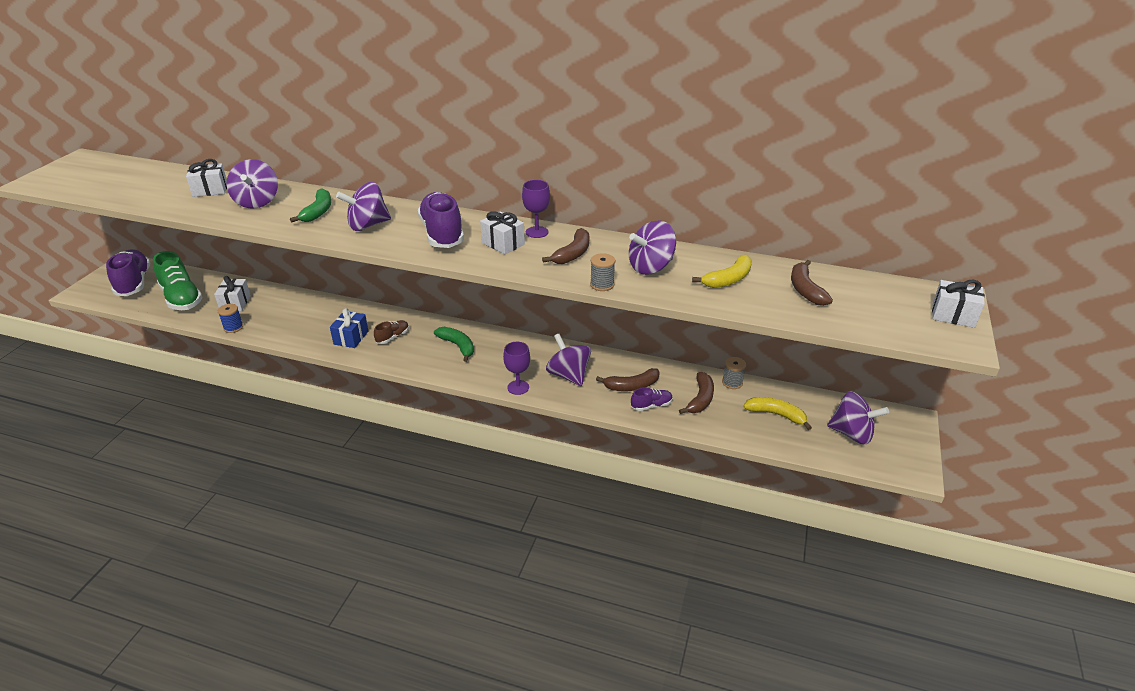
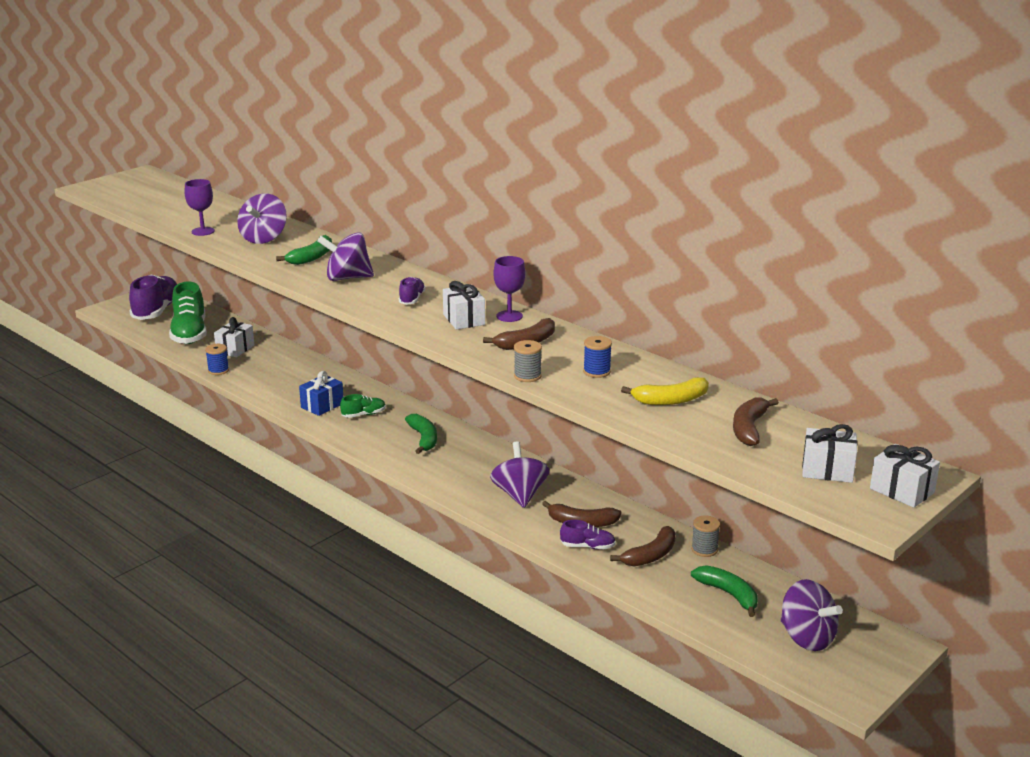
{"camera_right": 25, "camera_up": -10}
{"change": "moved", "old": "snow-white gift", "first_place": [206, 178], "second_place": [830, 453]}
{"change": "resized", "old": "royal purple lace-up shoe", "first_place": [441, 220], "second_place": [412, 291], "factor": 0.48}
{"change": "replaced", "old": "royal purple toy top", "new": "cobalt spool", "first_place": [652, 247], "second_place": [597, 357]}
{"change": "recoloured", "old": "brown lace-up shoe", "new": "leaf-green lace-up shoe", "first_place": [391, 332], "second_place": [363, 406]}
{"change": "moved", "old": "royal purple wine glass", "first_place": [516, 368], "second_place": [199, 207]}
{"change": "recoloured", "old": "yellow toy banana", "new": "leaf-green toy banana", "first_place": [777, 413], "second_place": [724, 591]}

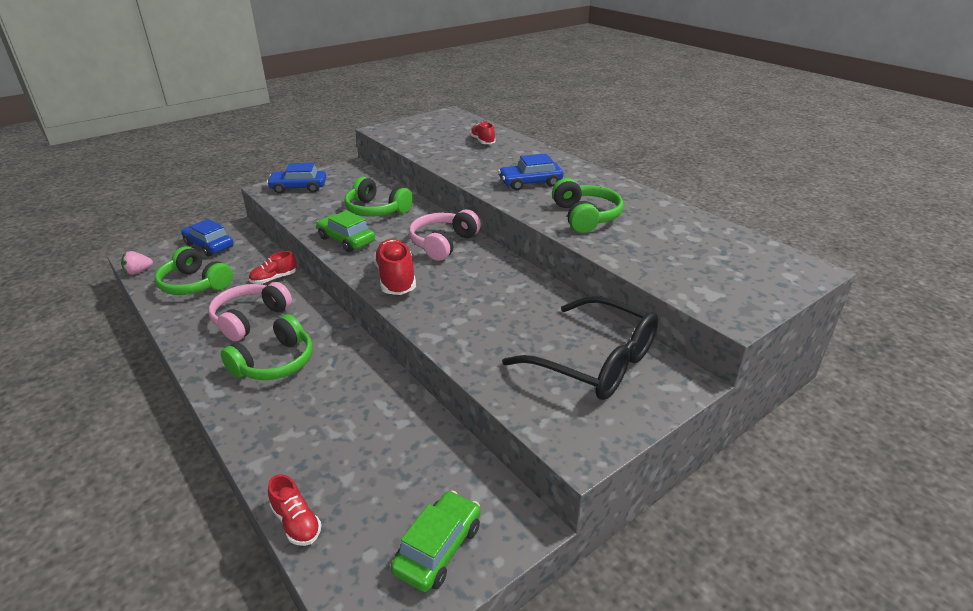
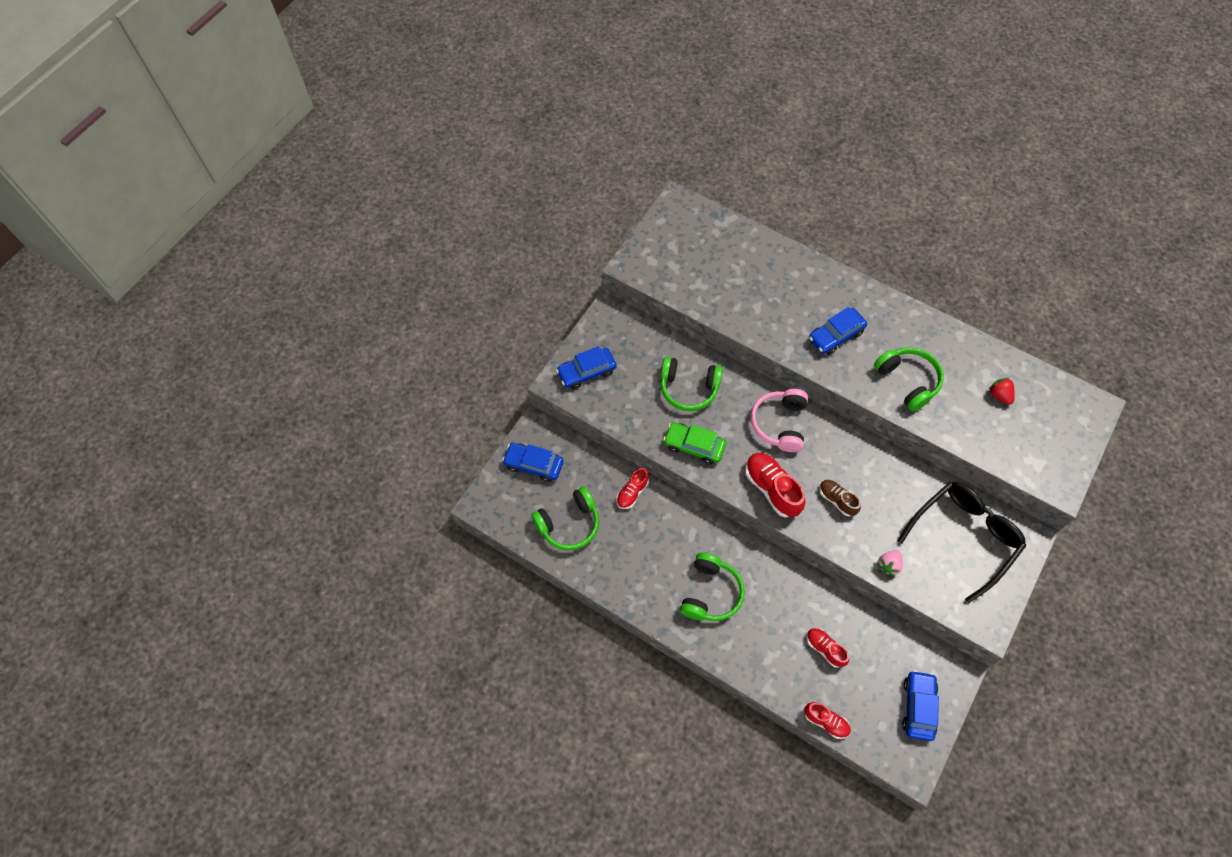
{"camera_right": -20, "camera_up": 30}
{"change": "moved", "old": "crimson lace-up shoe", "first_place": [483, 133], "second_place": [828, 648]}
{"change": "turned", "old": "leaf-green headphones", "first_place": [194, 270], "second_place": [565, 519], "degrees": -45}
{"change": "moved", "old": "rose-pink strawberry", "first_place": [137, 263], "second_place": [890, 563]}
{"change": "removed", "old": "rose-pink headphones", "first_place": [250, 311]}
{"change": "turned", "old": "jet-black glasses", "first_place": [580, 348], "second_place": [961, 542], "degrees": -60}
{"change": "recoloured", "old": "leaf-green automobile", "new": "cobalt automobile", "first_place": [436, 541], "second_place": [920, 705]}
{"change": "added", "new": "crimson strawberry", "second_place": [1001, 391]}
{"change": "added", "new": "brown lace-up shoe", "second_place": [840, 498]}

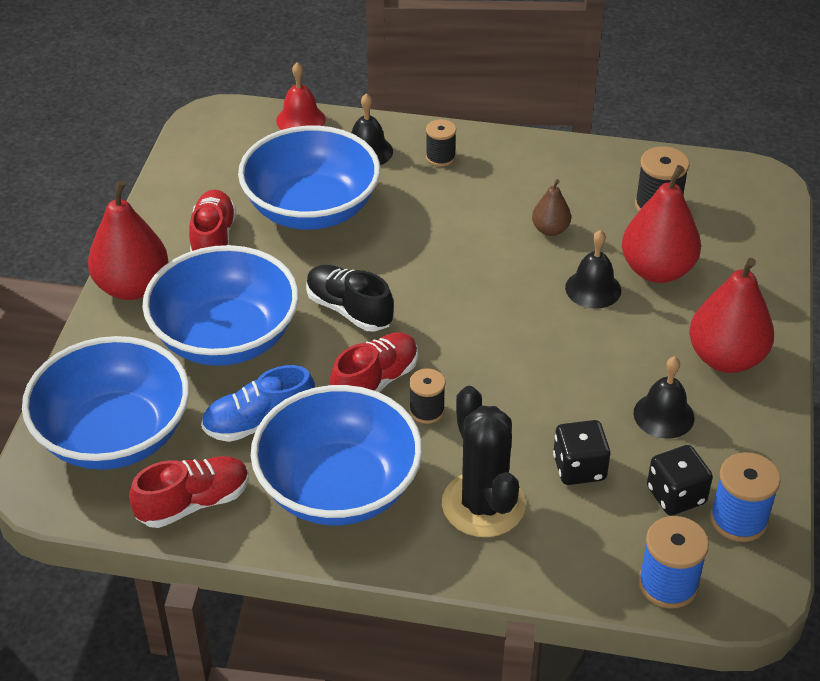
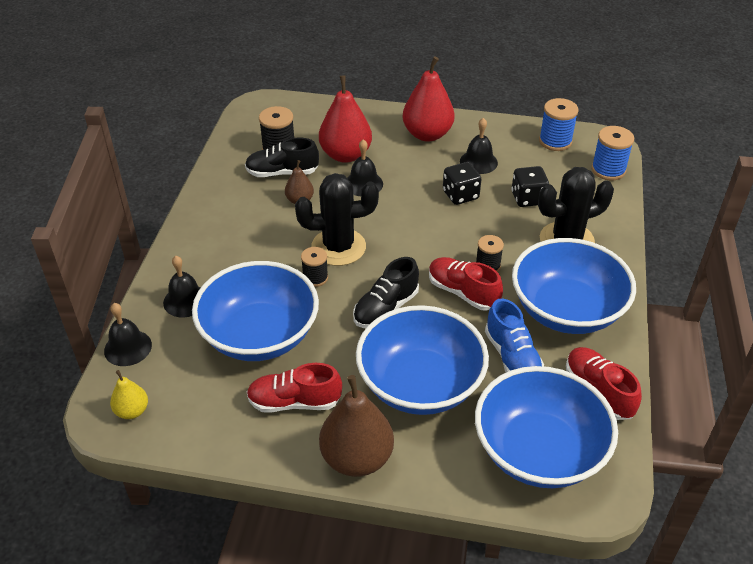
{"camera_right": -90, "camera_up": 0}
{"change": "recoloured", "old": "crimson school bell", "new": "jet-black school bell", "first_place": [301, 96], "second_place": [128, 334]}
{"change": "moved", "old": "jet-black spool", "first_place": [441, 143], "second_place": [314, 267]}
{"change": "recoloured", "old": "crimson pear", "new": "brown pear", "first_place": [128, 240], "second_place": [356, 426]}
{"change": "moved", "old": "jet-black dice", "first_place": [680, 480], "second_place": [462, 183]}
{"change": "added", "new": "jet-black lace-up shoe", "second_place": [282, 157]}
{"change": "added", "new": "jet-black cactus", "second_place": [337, 219]}
{"change": "added", "new": "yellow pear", "second_place": [129, 394]}

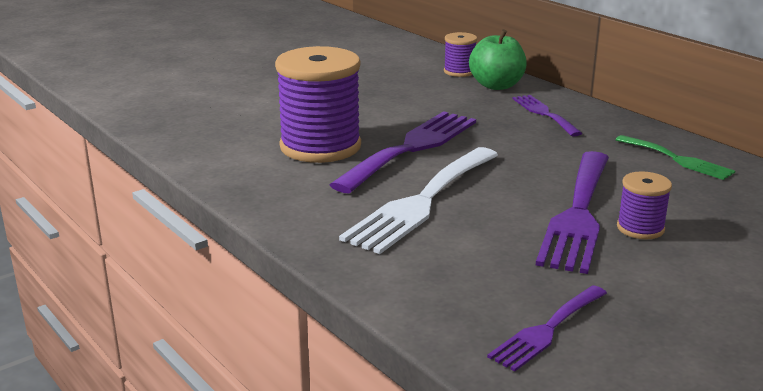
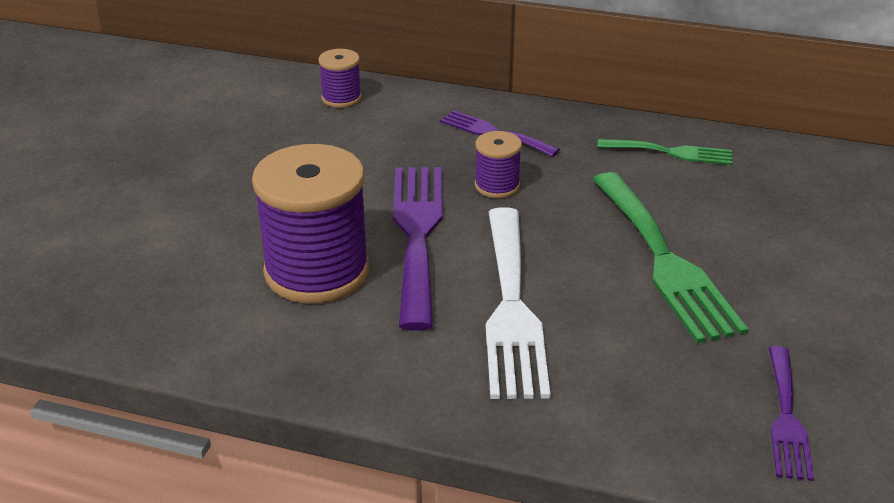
{"camera_right": -35, "camera_up": 10}
{"change": "removed", "old": "leaf-green apple fruit", "first_place": [498, 59]}
{"change": "recoloured", "old": "royal purple fork", "new": "leaf-green fork", "first_place": [572, 212], "second_place": [670, 257]}
{"change": "moved", "old": "royal purple spool", "first_place": [644, 205], "second_place": [498, 164]}

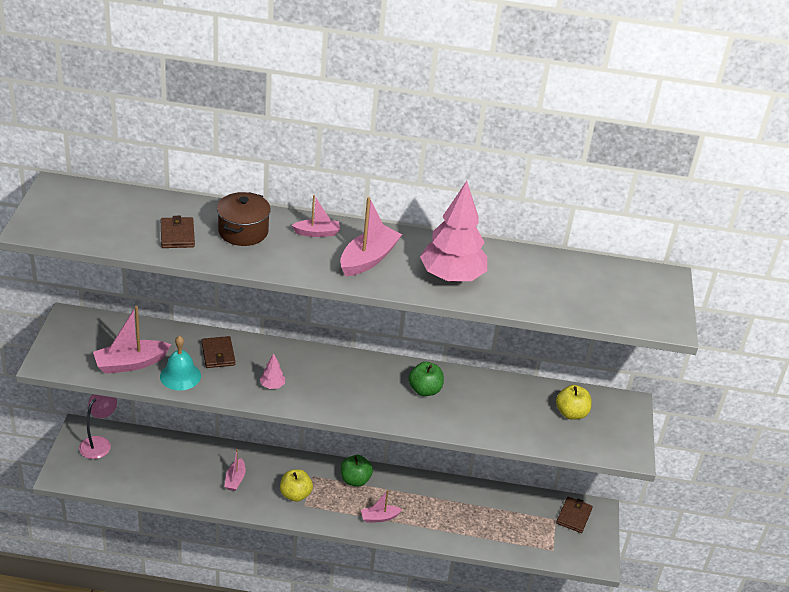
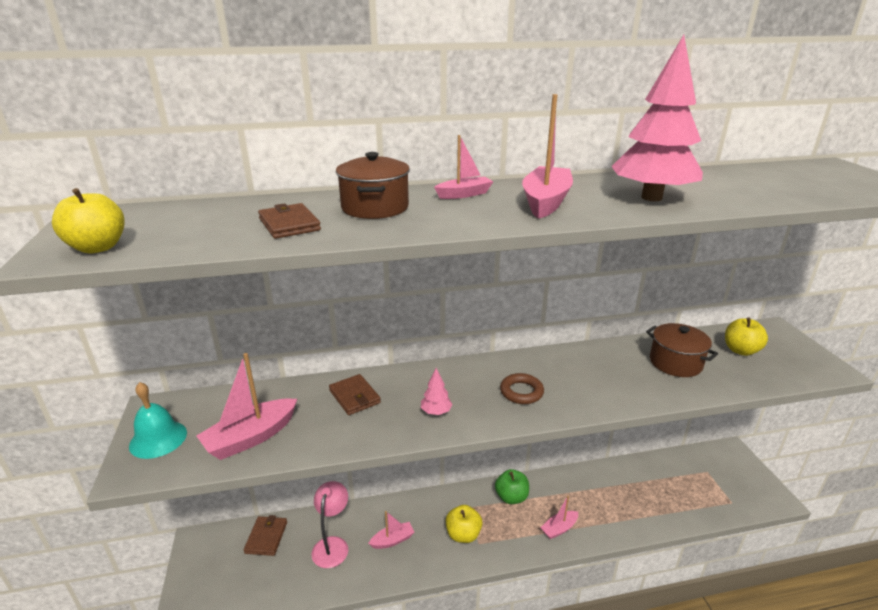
{"camera_right": -15, "camera_up": -10}
{"change": "moved", "old": "aqua school bell", "first_place": [180, 363], "second_place": [158, 420]}
{"change": "removed", "old": "leaf-green apple fruit", "first_place": [426, 379]}
{"change": "moved", "old": "rose-pink reading lamp", "first_place": [98, 426], "second_place": [330, 524]}
{"change": "turned", "old": "rose-pink toy boat", "first_place": [235, 470], "second_place": [391, 530], "degrees": -105}
{"change": "moved", "old": "brown wallet", "first_place": [574, 515], "second_place": [265, 535]}
{"change": "added", "new": "yellow apple fruit", "second_place": [88, 221]}
{"change": "added", "new": "brown stockpot", "second_place": [682, 350]}
{"change": "added", "new": "brown torus", "second_place": [522, 388]}

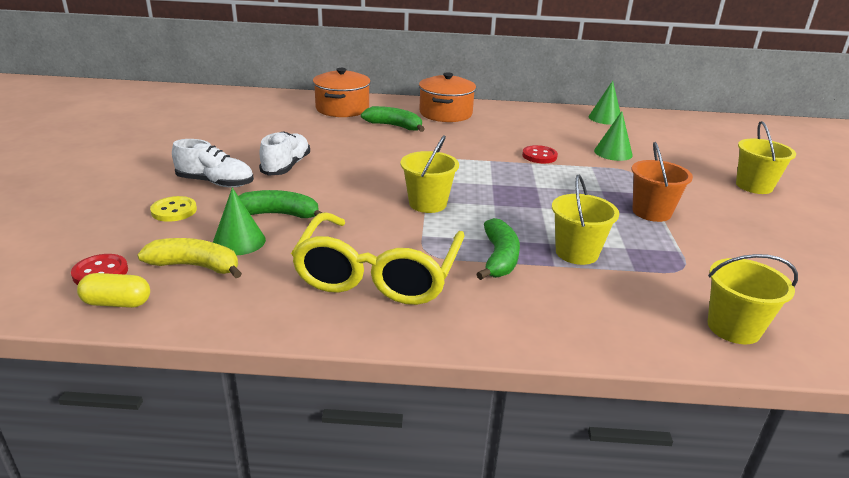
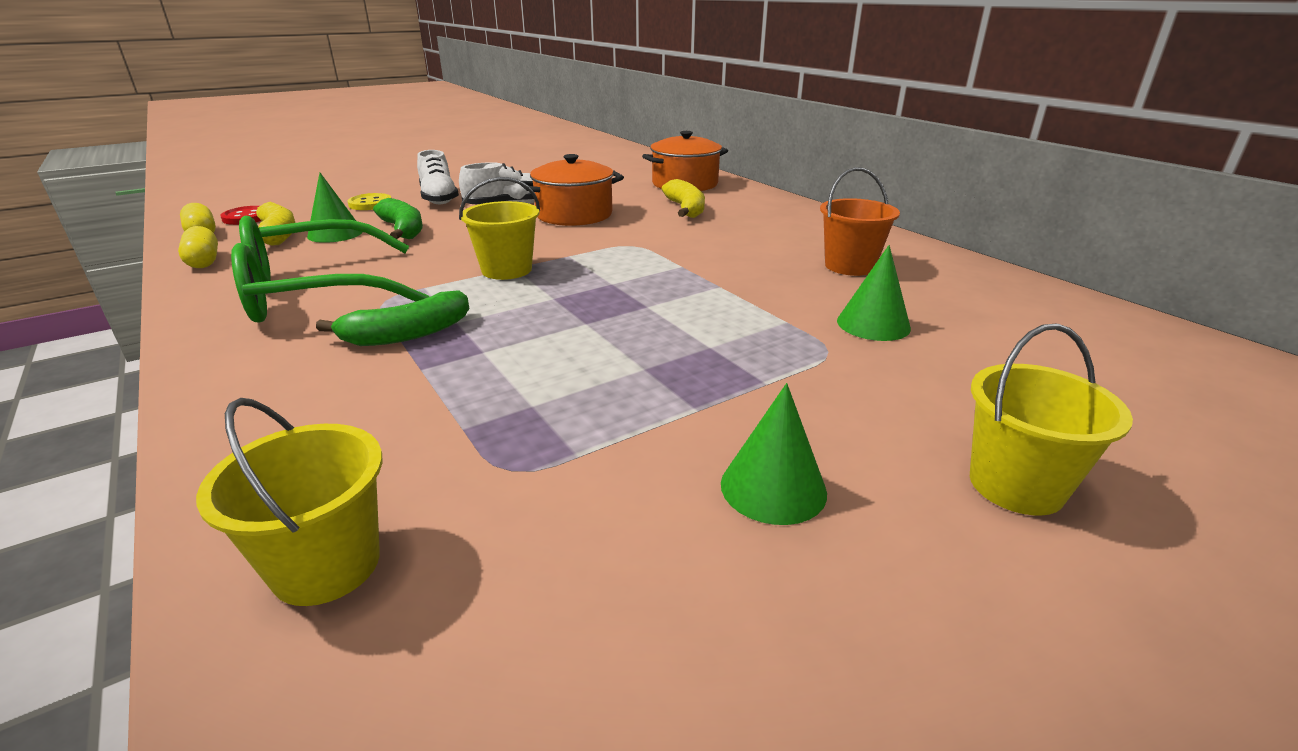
{"camera_right": 55, "camera_up": 0}
{"change": "moved", "old": "orange stockpot", "first_place": [447, 97], "second_place": [573, 190]}
{"change": "moved", "old": "leaf-green cone", "first_place": [604, 103], "second_place": [774, 454]}
{"change": "recoloured", "old": "leaf-green toy banana", "new": "yellow toy banana", "first_place": [393, 119], "second_place": [683, 198]}
{"change": "moved", "old": "orange pail", "first_place": [662, 182], "second_place": [860, 221]}
{"change": "removed", "old": "crimson shirt button", "first_place": [540, 154]}
{"change": "removed", "old": "yellow pail", "first_place": [585, 220]}
{"change": "recoloured", "old": "yellow glasses", "new": "leaf-green glasses", "first_place": [378, 258], "second_place": [330, 269]}
{"change": "added", "new": "yellow pill", "second_place": [198, 247]}

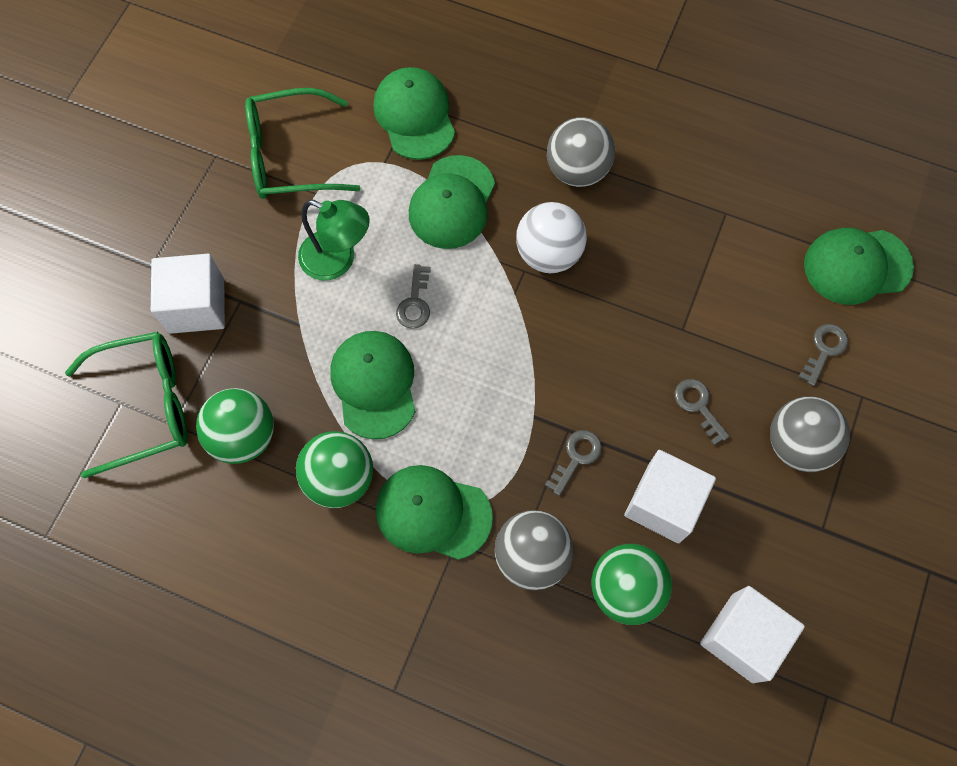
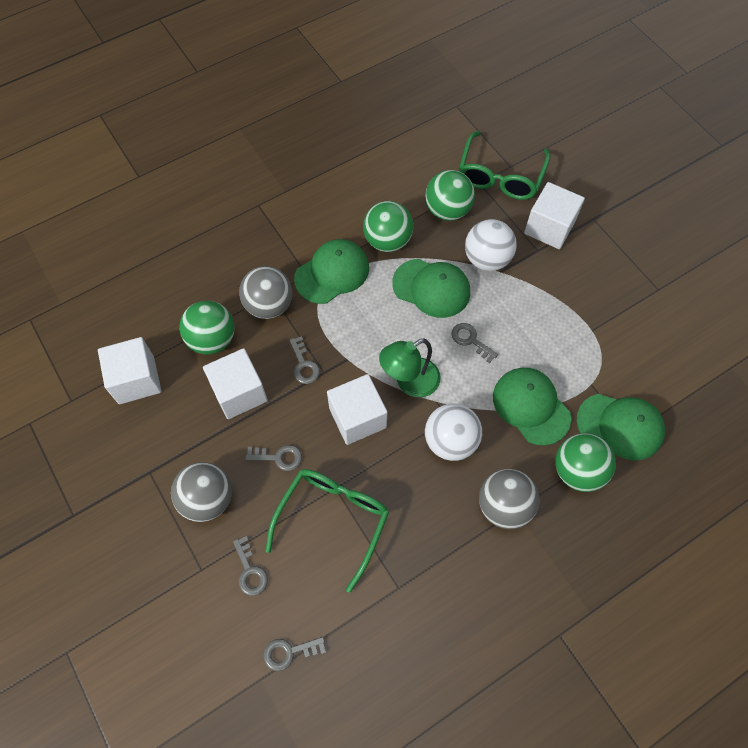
{"camera_right": 125, "camera_up": -5}
{"change": "moved", "old": "leaf-green glasses", "first_place": [302, 143], "second_place": [327, 531]}
{"change": "moved", "old": "leaf-green reading lamp", "first_place": [334, 240], "second_place": [410, 368]}
{"change": "replaced", "old": "leaf-green baseball cap", "new": "ash-grey latchkey", "first_place": [859, 266], "second_place": [294, 654]}
{"change": "added", "new": "snow-white ball", "second_place": [491, 245]}
{"change": "added", "new": "snow-white solid cube", "second_place": [357, 409]}
{"change": "added", "new": "leaf-green ball", "second_place": [585, 462]}

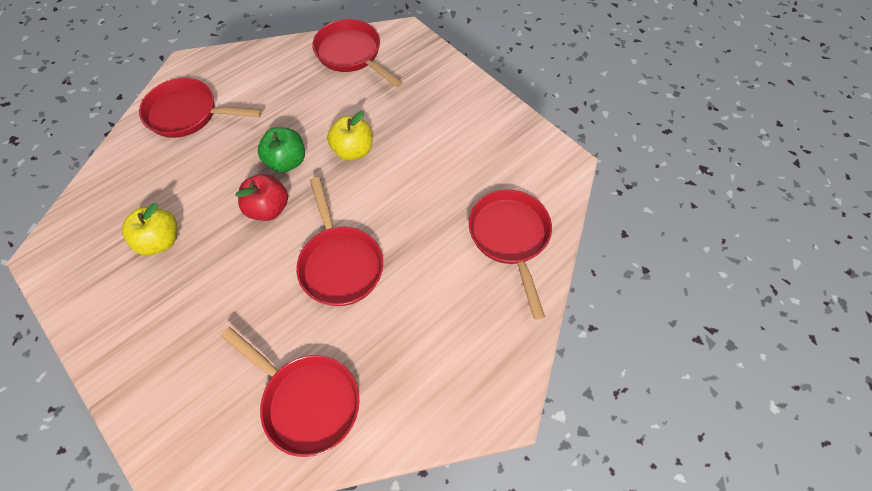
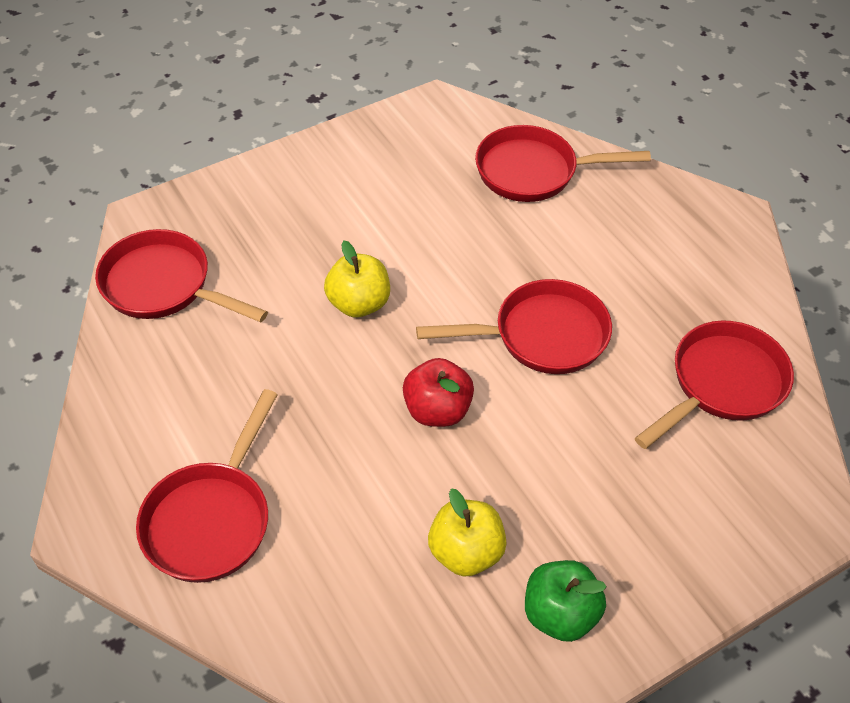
{"camera_right": -80, "camera_up": -10}
{"change": "turned", "old": "crimson frying pan", "first_place": [357, 53], "second_place": [181, 275], "degrees": 60}
{"change": "moved", "old": "leaf-green apple fruit", "first_place": [281, 149], "second_place": [566, 601]}

